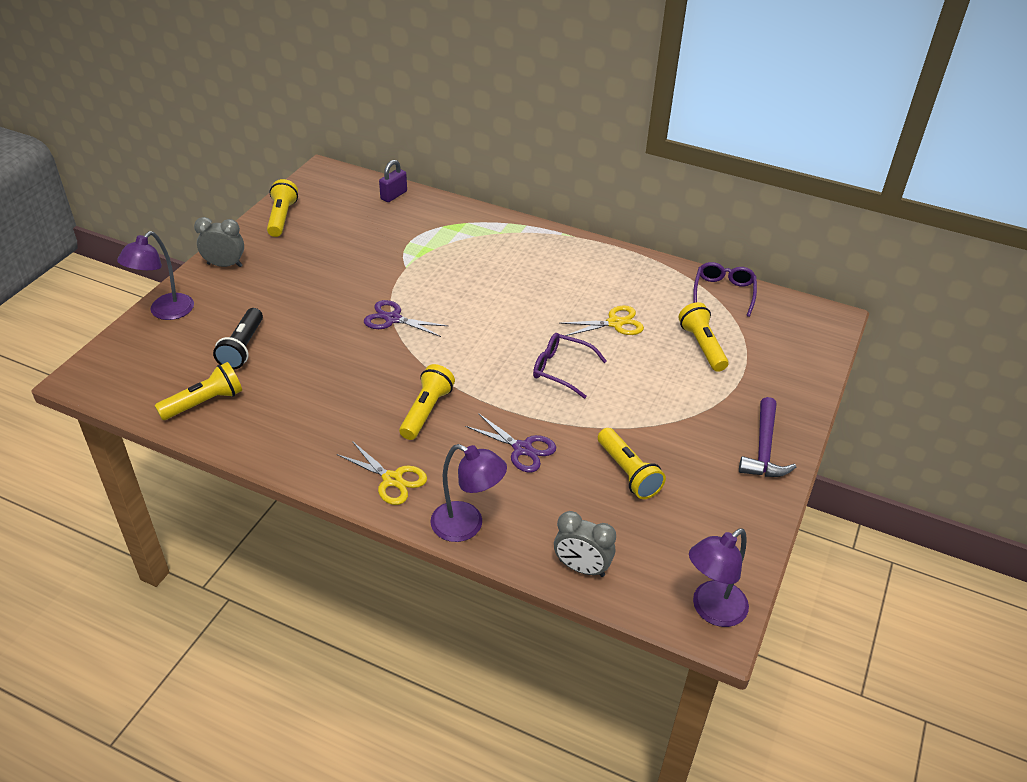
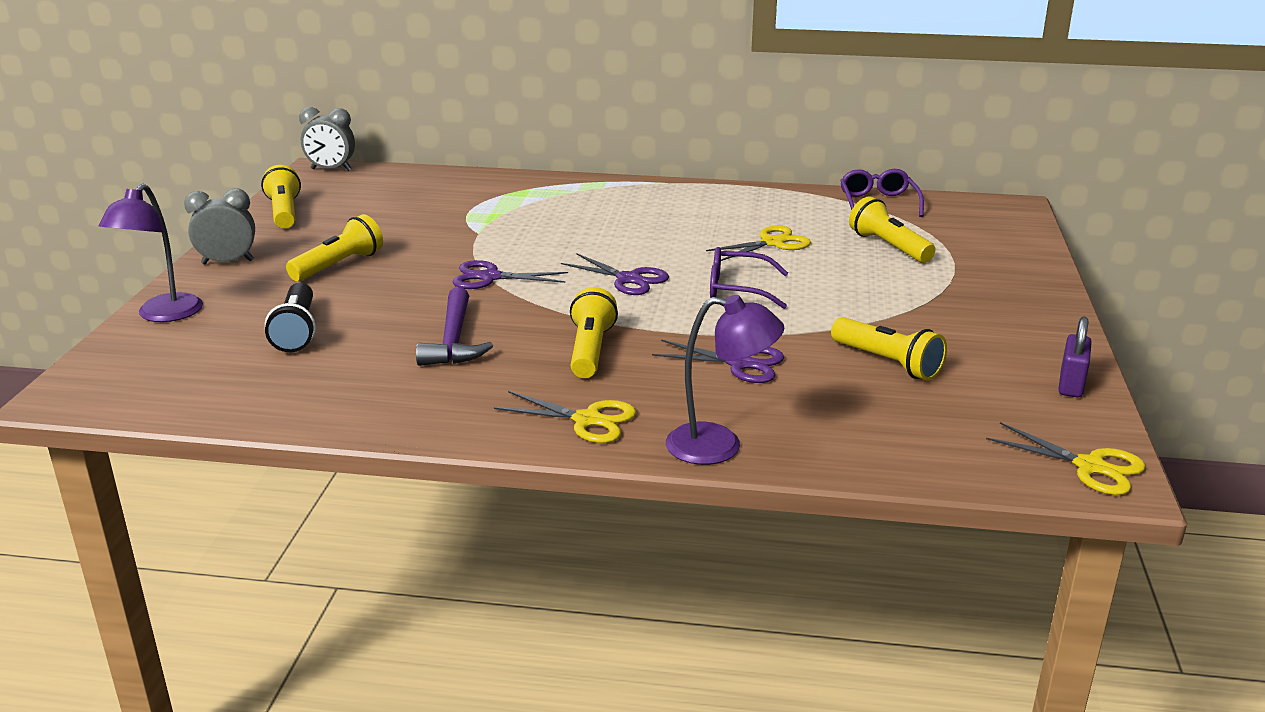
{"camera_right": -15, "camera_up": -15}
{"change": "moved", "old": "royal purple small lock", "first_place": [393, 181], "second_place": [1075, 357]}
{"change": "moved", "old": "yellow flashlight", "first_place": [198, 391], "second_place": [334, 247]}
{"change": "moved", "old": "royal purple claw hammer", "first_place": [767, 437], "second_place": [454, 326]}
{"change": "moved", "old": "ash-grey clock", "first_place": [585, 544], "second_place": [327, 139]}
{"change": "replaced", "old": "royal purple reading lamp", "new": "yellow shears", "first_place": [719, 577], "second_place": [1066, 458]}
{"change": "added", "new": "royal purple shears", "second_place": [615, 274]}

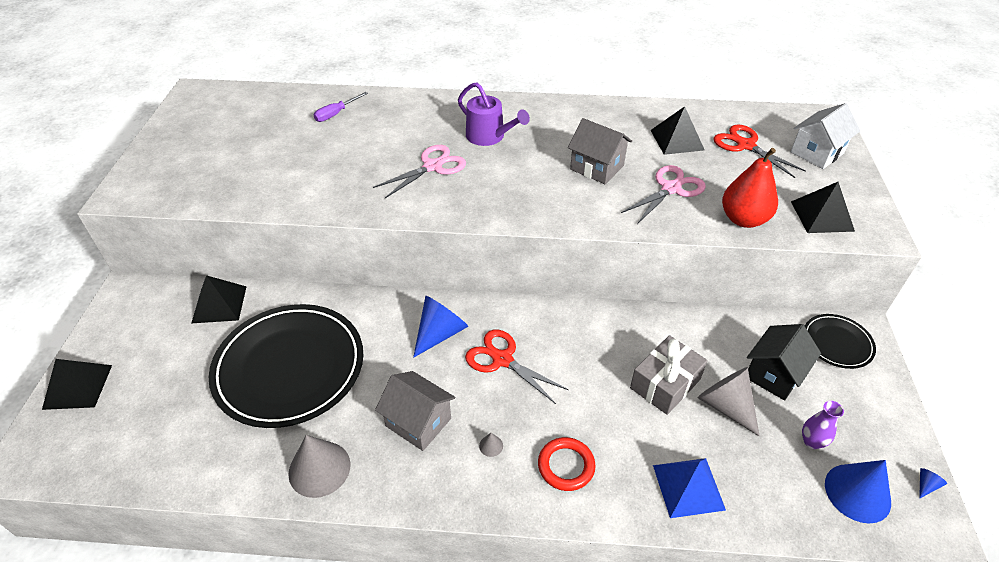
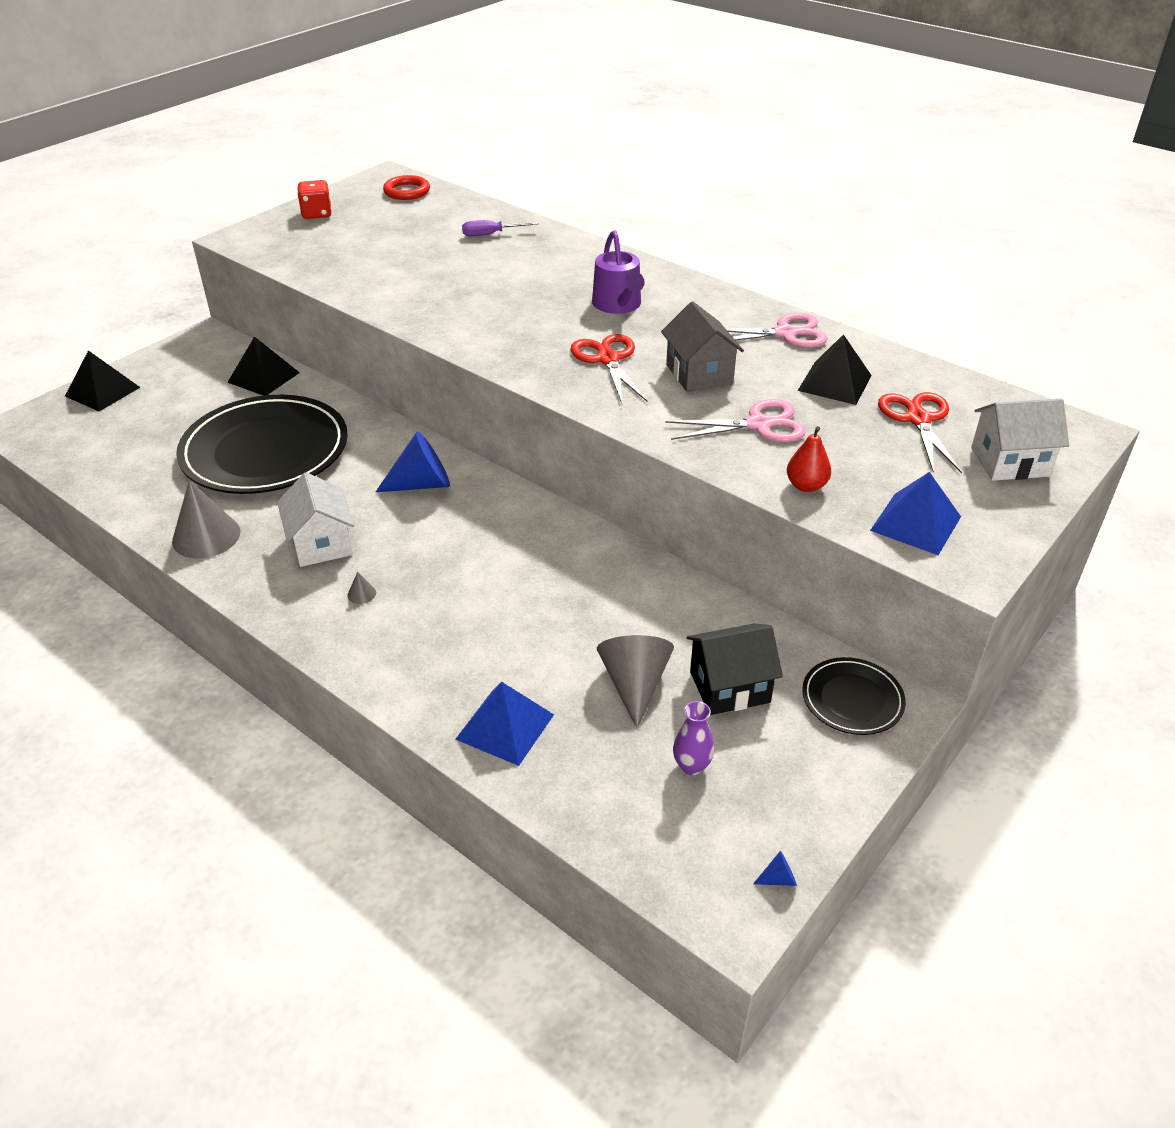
{"camera_right": 35, "camera_up": -5}
{"change": "moved", "old": "rose-pink shears", "first_place": [419, 171], "second_place": [776, 330]}
{"change": "resized", "old": "crimson pear", "first_place": [750, 188], "second_place": [809, 459], "factor": 0.6}
{"change": "recoloured", "old": "jet-black pyramid shape", "new": "cobalt pyramid shape", "first_place": [823, 207], "second_place": [915, 513]}
{"change": "moved", "old": "crimson shears", "first_place": [517, 366], "second_place": [609, 368]}
{"change": "removed", "old": "ash-grey gift", "first_place": [669, 375]}
{"change": "recoloured", "old": "ash-grey house", "new": "snow-white house", "first_place": [415, 411], "second_place": [315, 519]}
{"change": "moved", "old": "crimson torus", "first_place": [567, 464], "second_place": [406, 187]}
{"change": "removed", "old": "cobalt cone", "first_place": [858, 492]}
{"change": "added", "new": "crimson dice", "second_place": [314, 199]}

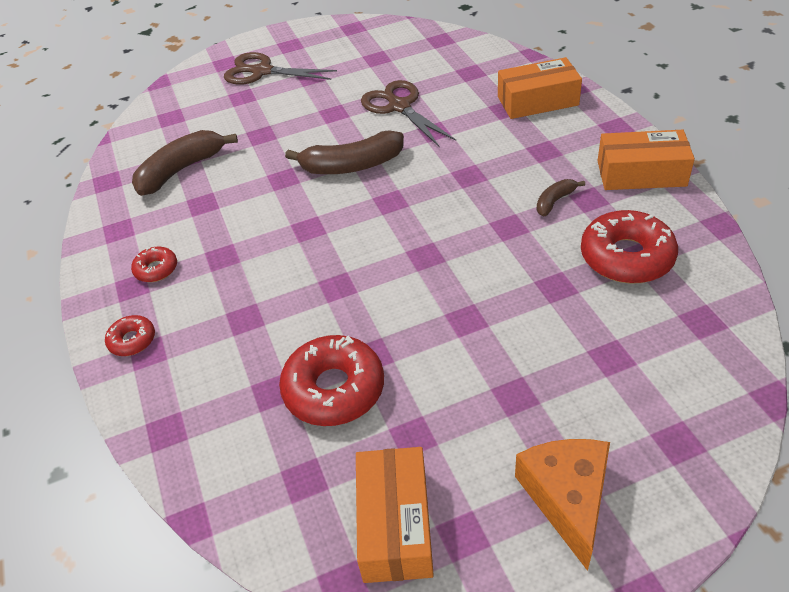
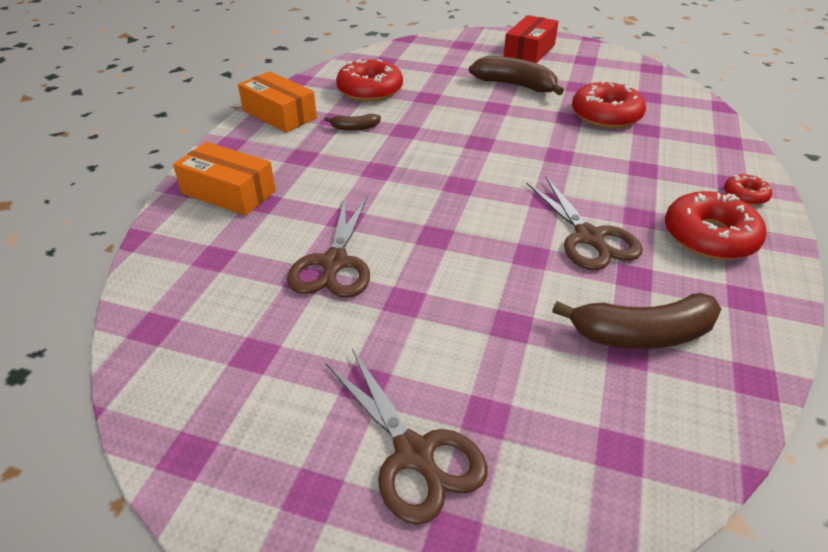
{"camera_right": -145, "camera_up": -5}
{"change": "moved", "old": "brown toy banana", "first_place": [344, 152], "second_place": [516, 75]}
{"change": "resized", "old": "crimson doughnut", "first_place": [154, 264], "second_place": [716, 225], "factor": 1.95}
{"change": "replaced", "old": "orange cheese wedge", "new": "crimson package", "first_place": [562, 505], "second_place": [531, 39]}
{"change": "removed", "old": "orange package", "first_place": [395, 515]}
{"change": "added", "new": "brown shears", "second_place": [584, 223]}

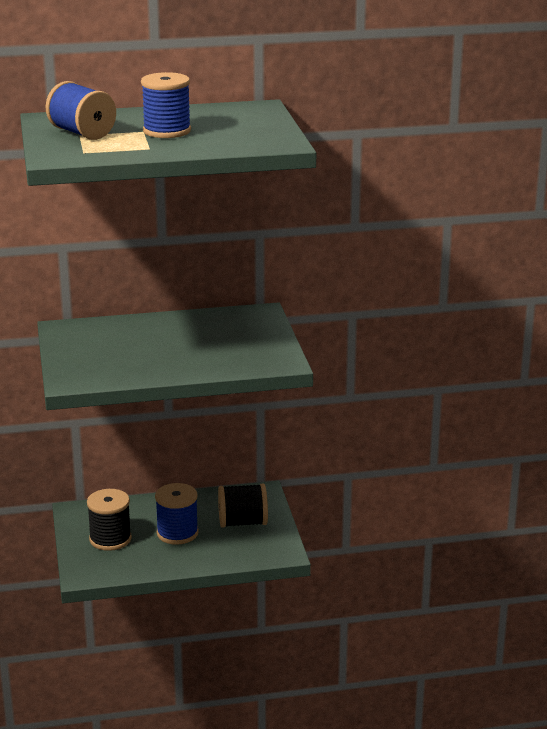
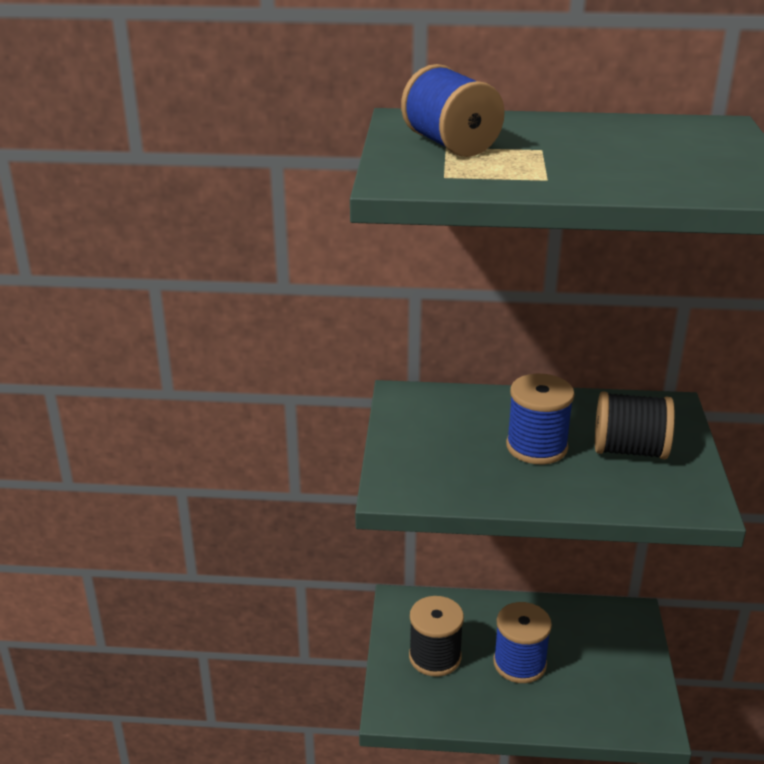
{"camera_right": 15, "camera_up": 5}
{"change": "moved", "old": "cobalt spool", "first_place": [166, 105], "second_place": [540, 419]}
{"change": "moved", "old": "jet-black spool", "first_place": [243, 506], "second_place": [635, 425]}

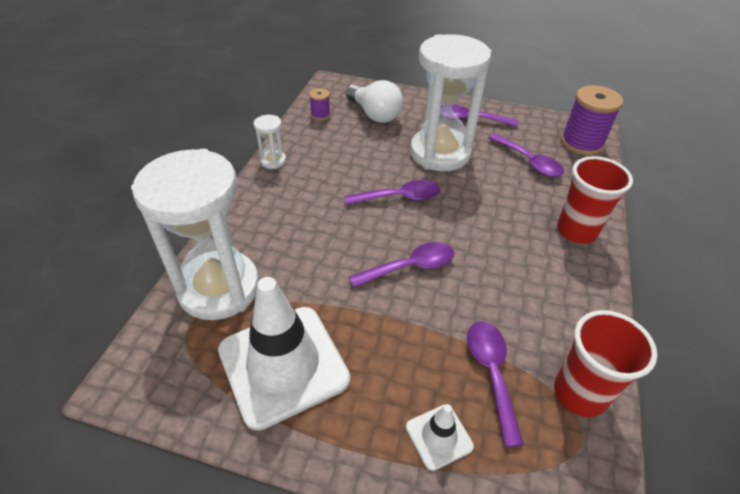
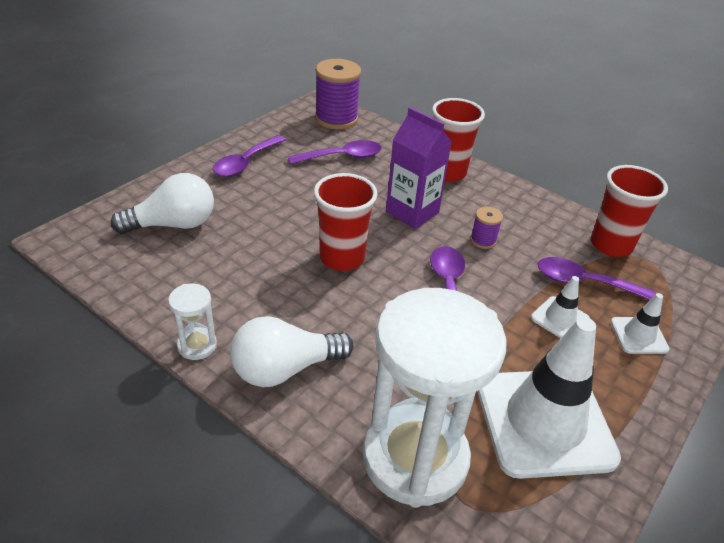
{"camera_right": -70, "camera_up": -5}
{"change": "removed", "old": "snow-white sandglass", "first_place": [451, 102]}
{"change": "moved", "old": "royal purple spool", "first_place": [319, 104], "second_place": [486, 228]}
{"change": "replaced", "old": "royal purple teaspoon", "new": "crimson tumbler", "first_place": [392, 192], "second_place": [346, 222]}
{"change": "added", "new": "royal purple milk carton", "second_place": [419, 168]}
{"change": "added", "new": "snow-white traffic cone", "second_place": [560, 307]}
{"change": "added", "new": "snow-white lightbulb", "second_place": [291, 351]}

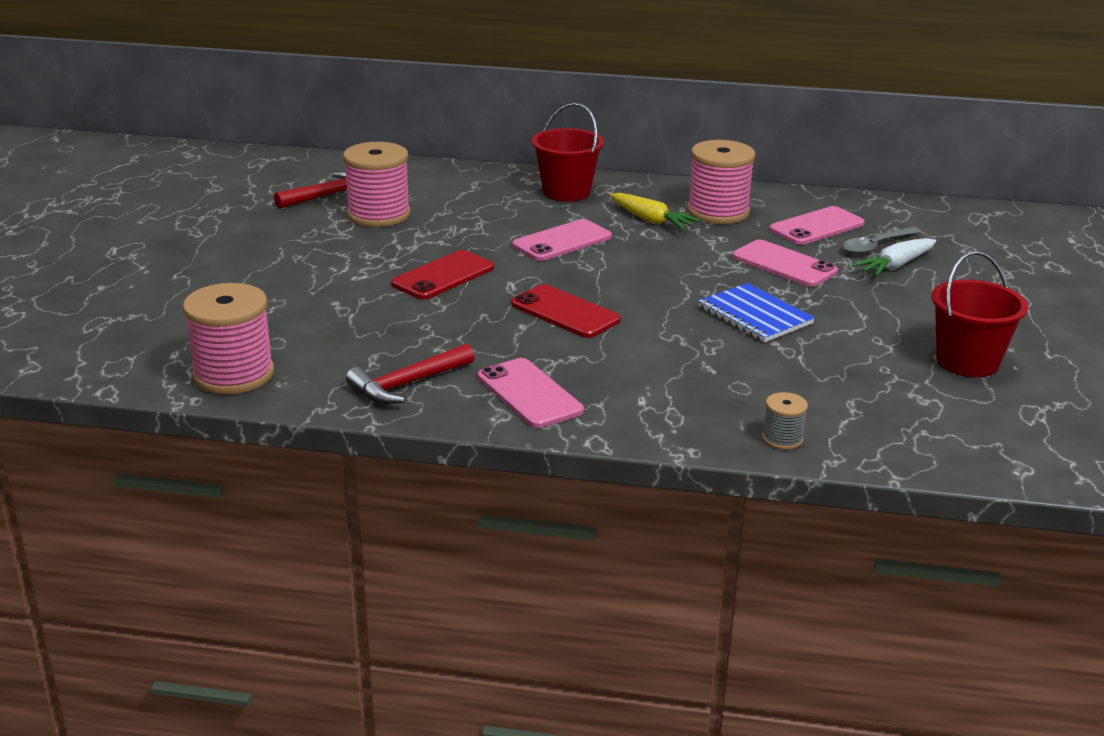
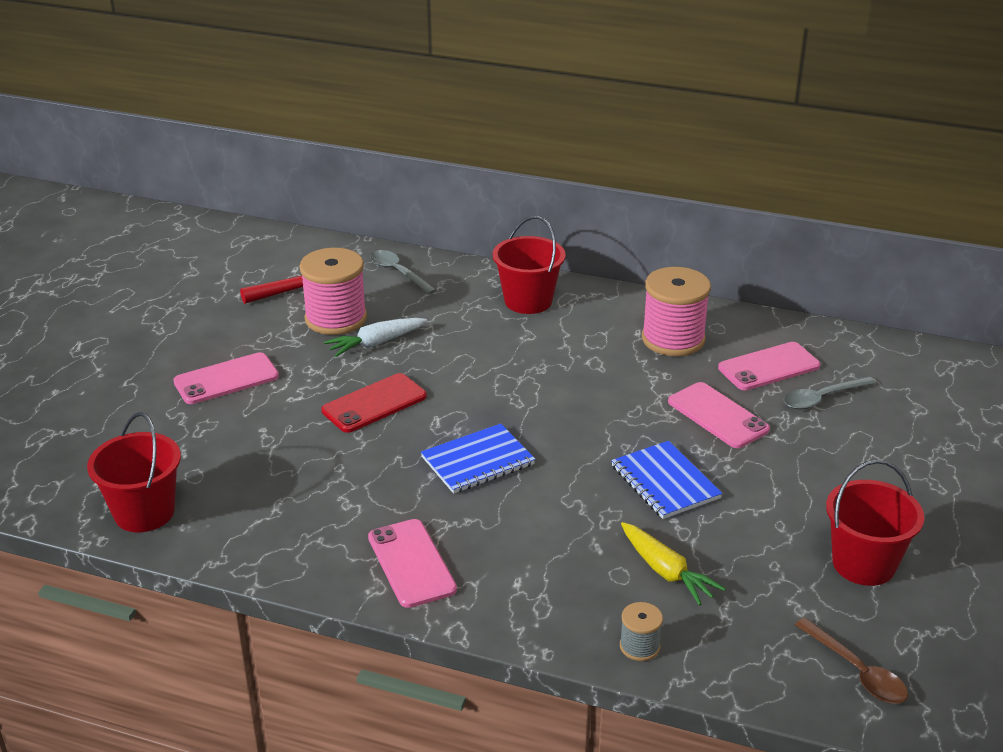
{"camera_right": 10, "camera_up": 5}
{"change": "moved", "old": "yellow carrot", "first_place": [655, 211], "second_place": [673, 564]}
{"change": "moved", "old": "rose-pink mobile phone", "first_place": [562, 240], "second_place": [226, 378]}
{"change": "moved", "old": "snow-white carrot", "first_place": [894, 257], "second_place": [375, 337]}
{"change": "replaced", "old": "rose-pink spool", "new": "crimson pail", "first_place": [228, 339], "second_place": [134, 472]}
{"change": "replaced", "old": "crimson mobile phone", "new": "cobalt notebook", "first_place": [566, 311], "second_place": [478, 459]}
{"change": "removed", "old": "crimson claw hammer", "first_place": [410, 373]}
{"change": "added", "new": "ash-grey teaspoon", "second_place": [403, 272]}
{"change": "added", "new": "brown teaspoon", "second_place": [851, 661]}

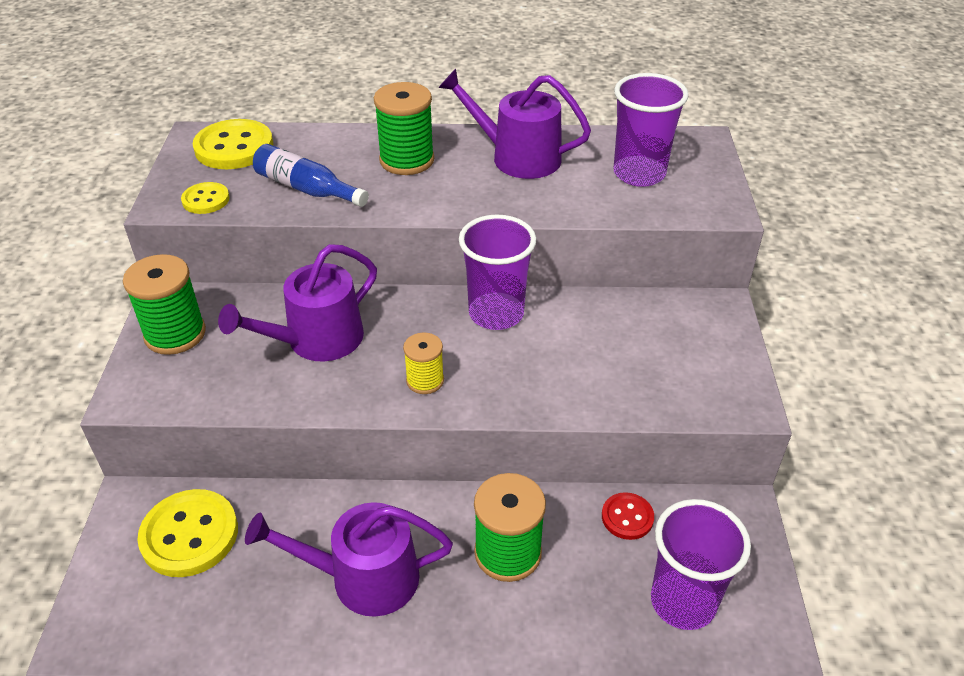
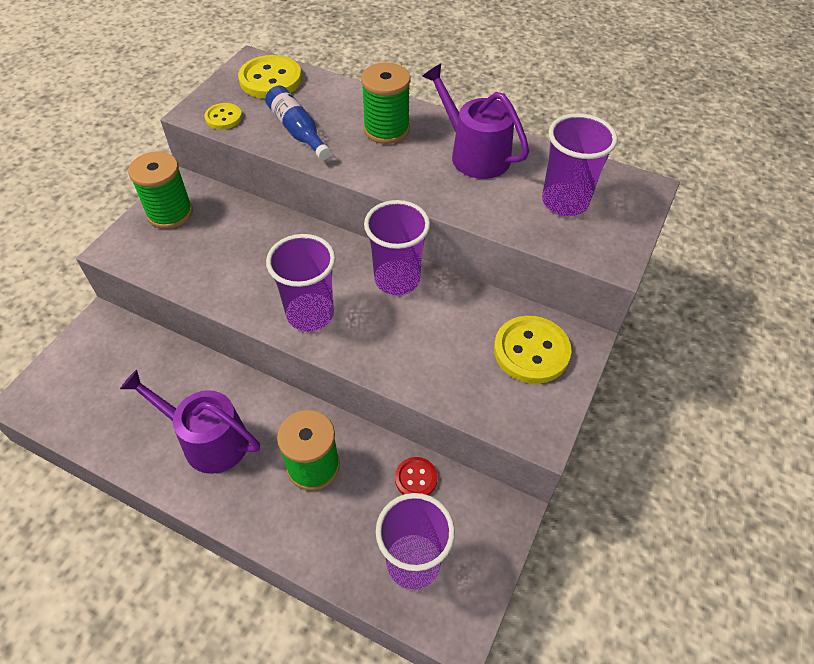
{"camera_right": 25, "camera_up": 10}
{"change": "removed", "old": "royal purple watering can", "first_place": [297, 302]}
{"change": "replaced", "old": "yellow spool", "new": "royal purple tumbler", "first_place": [423, 363], "second_place": [301, 282]}
{"change": "moved", "old": "yellow shirt button", "first_place": [187, 533], "second_place": [532, 350]}

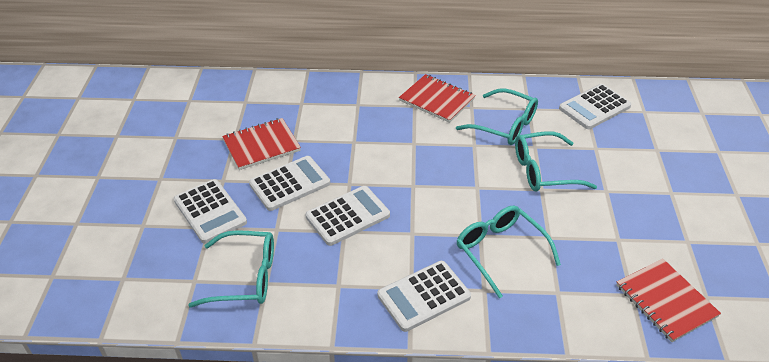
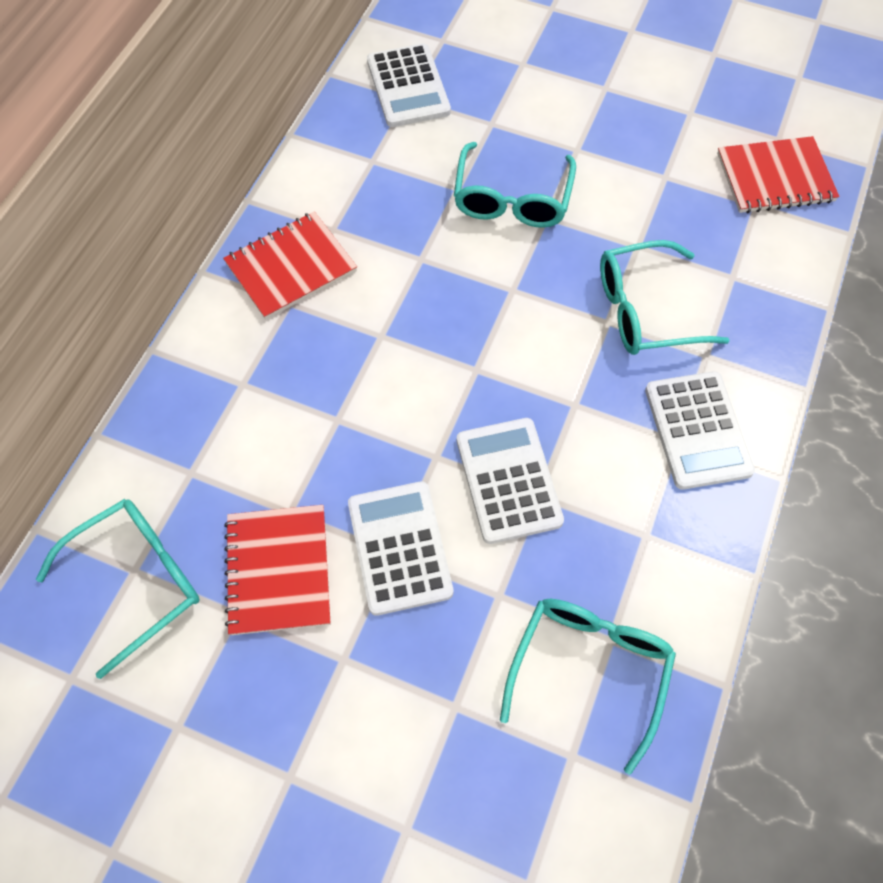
{"camera_right": -70, "camera_up": 20}
{"change": "moved", "old": "aqua glasses", "first_place": [497, 116], "second_place": [118, 589]}
{"change": "removed", "old": "snow-white calculator", "first_place": [210, 211]}

